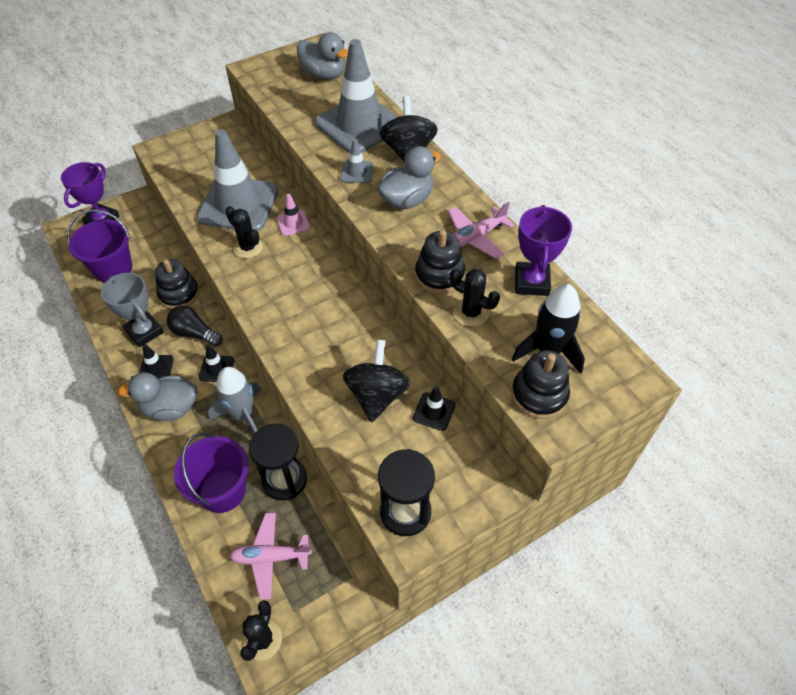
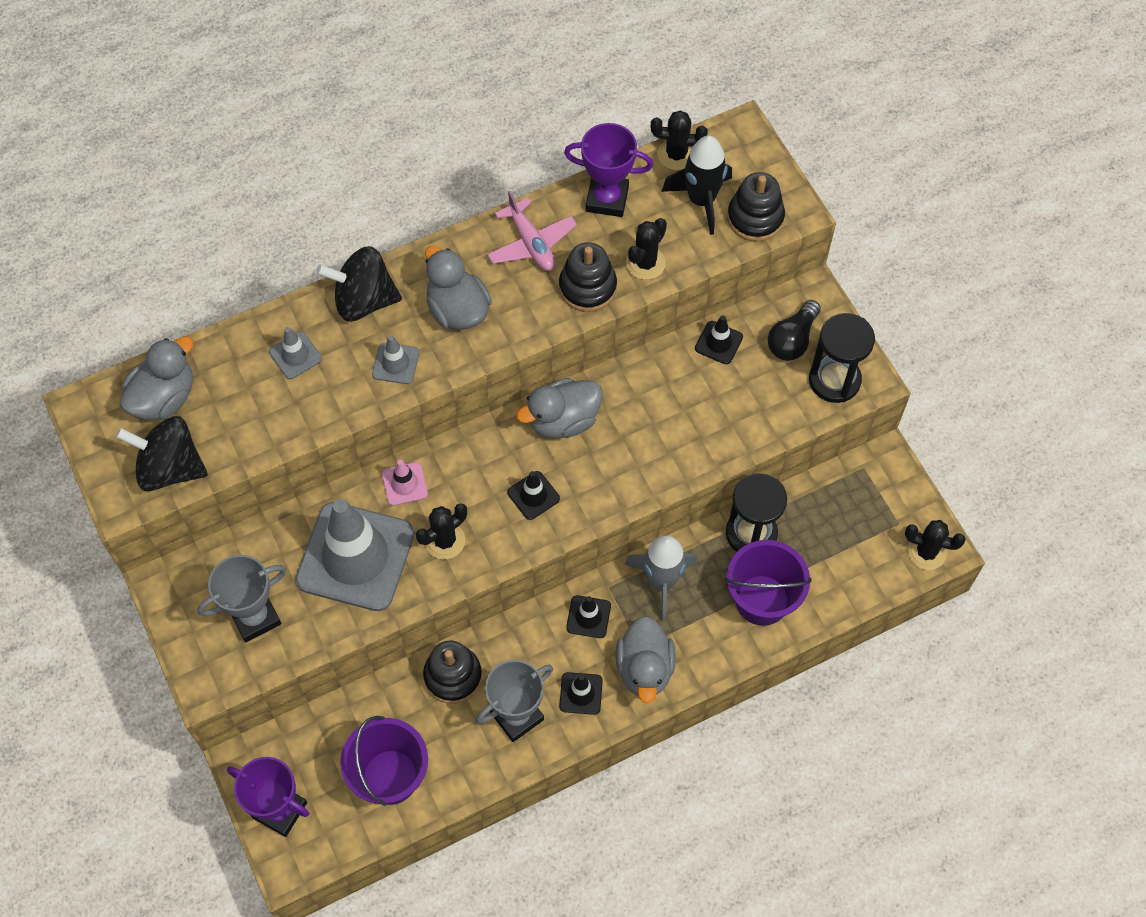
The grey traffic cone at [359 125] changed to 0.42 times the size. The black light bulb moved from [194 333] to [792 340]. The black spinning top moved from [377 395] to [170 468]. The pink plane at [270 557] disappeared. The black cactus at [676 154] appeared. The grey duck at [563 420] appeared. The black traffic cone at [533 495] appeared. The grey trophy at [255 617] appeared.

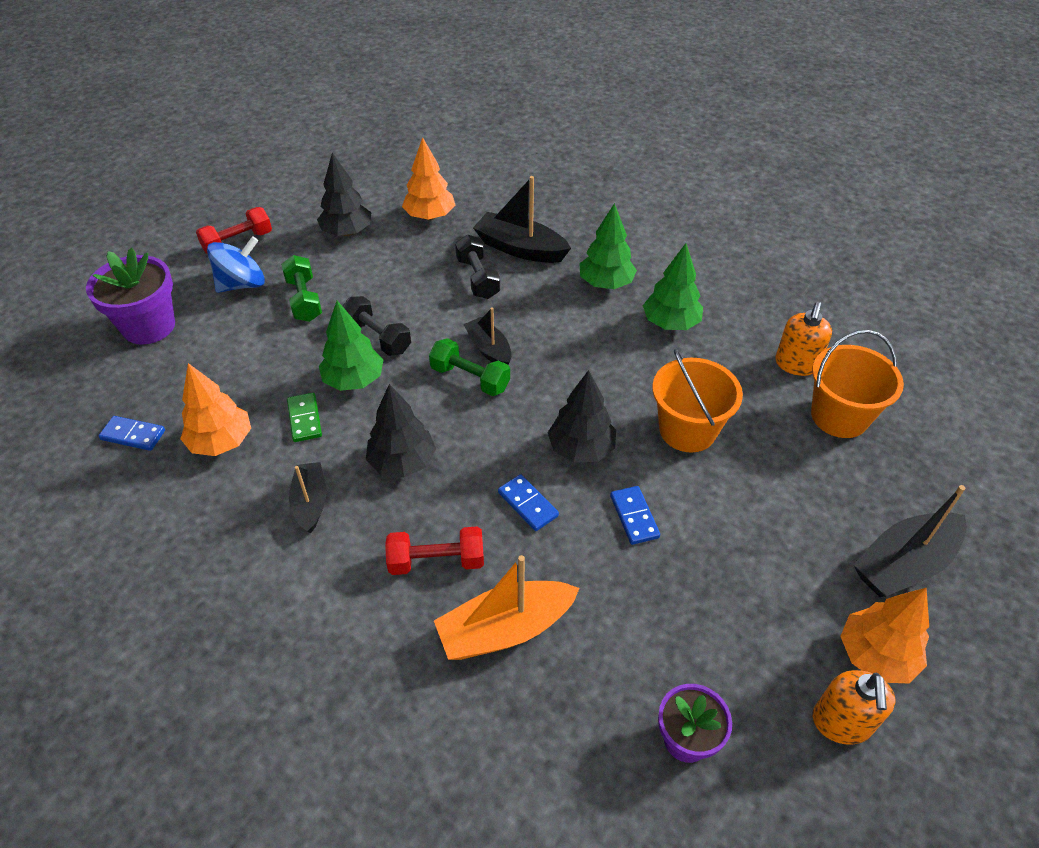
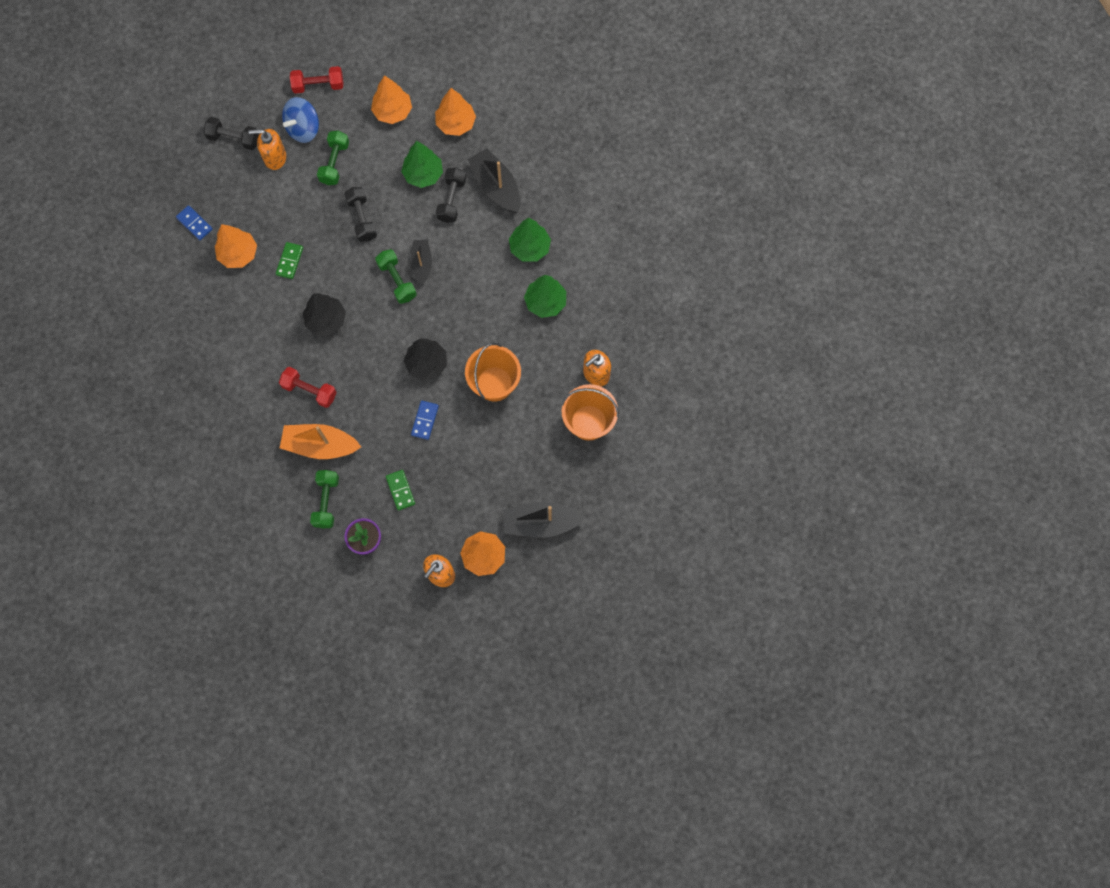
The black tree at [347 232] became the orange tree at [392 111]. The blue spinning top at [242 284] turned 135 degrees clockwise. The purple flower pot at [149 326] was replaced by the black dumbbell at [234 139]. The green tree moved from [354 380] to [423 174]. The black boat at [310 502] disappeared. The blue domino at [527 504] disappeared. The orange soap dispenser at [275 158] appeared. The green dumbbell at [326 501] appeared. The green domino at [400 490] appeared.

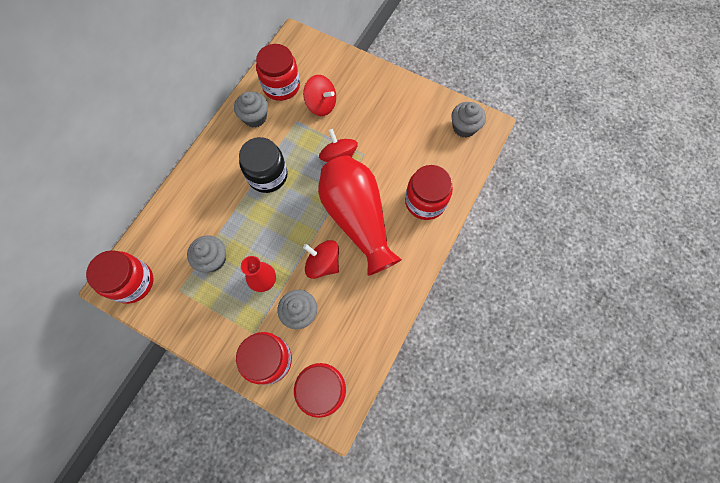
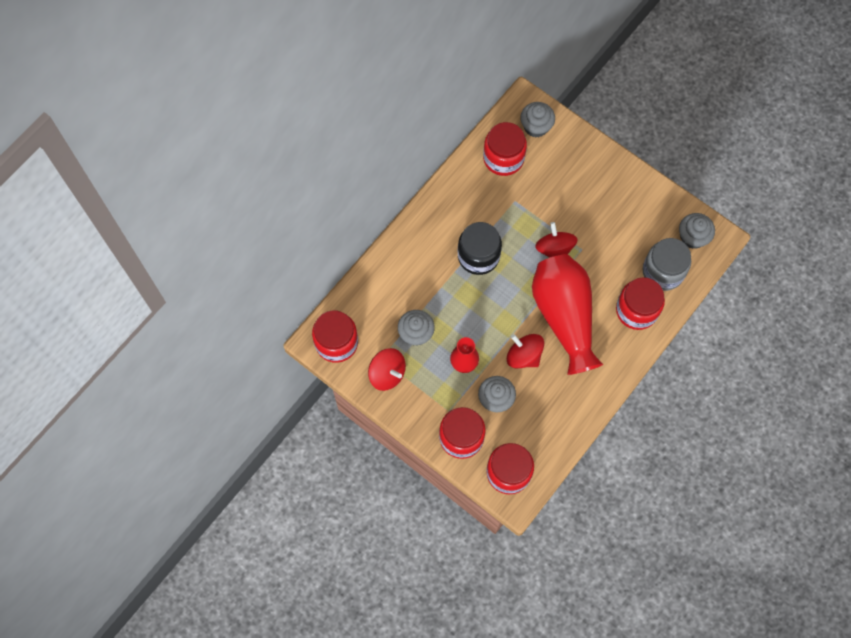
The red spinning top moved from [321 105] to [387 374]. The grey cupcake moved from [255 117] to [536 126]. The grey jar at [663 272] appeared.

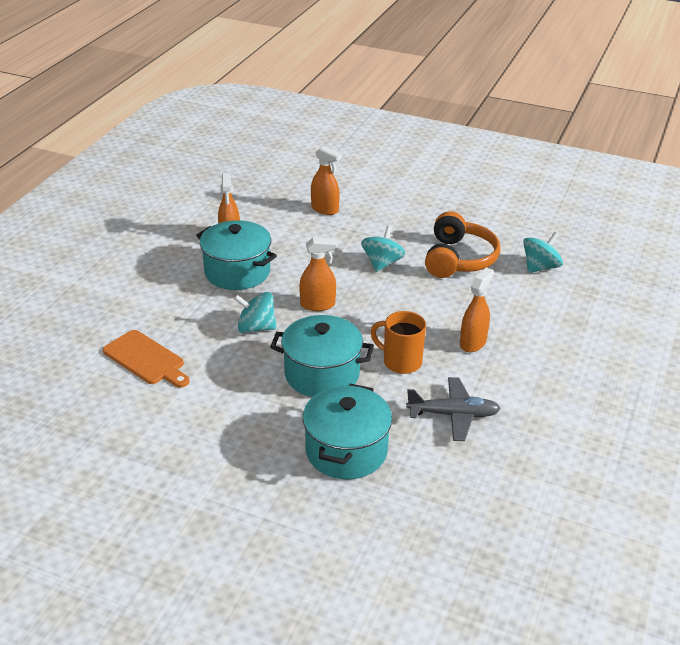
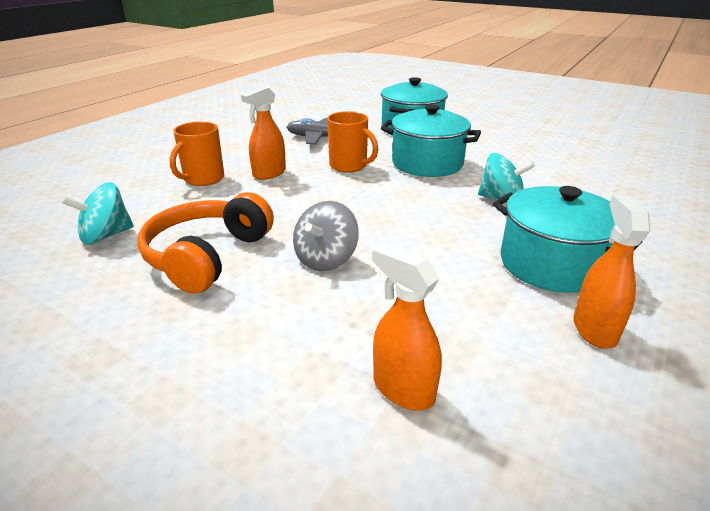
The turquoise spinning top at [382 263] became the grey spinning top at [326 259]. The orange spray bottle at [318 305] disappeared. The orange cutting board at [146 359] disappeared. The orange mug at [203 179] appeared.

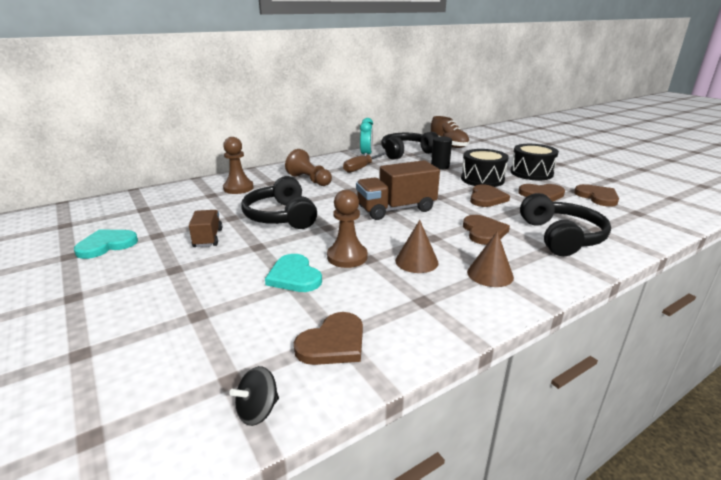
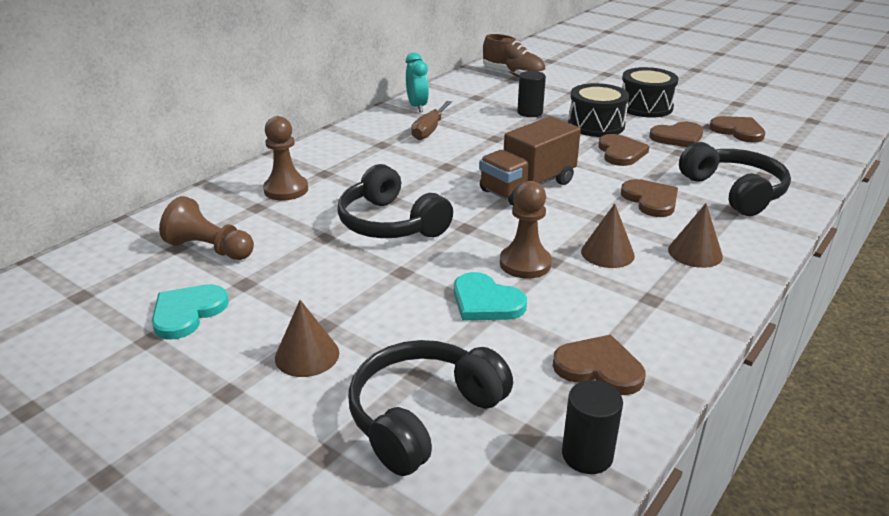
The black headphones moved from [406 153] to [423 415]. The brown pawn moved from [309 180] to [210 249]. The brown truck at [208 238] disappeared. The brown heart at [333 343] turned 90 degrees counterclockwise. The black spinning top at [258 410] was replaced by the black cylinder at [587 455]. The brown cone at [307 355] appeared.

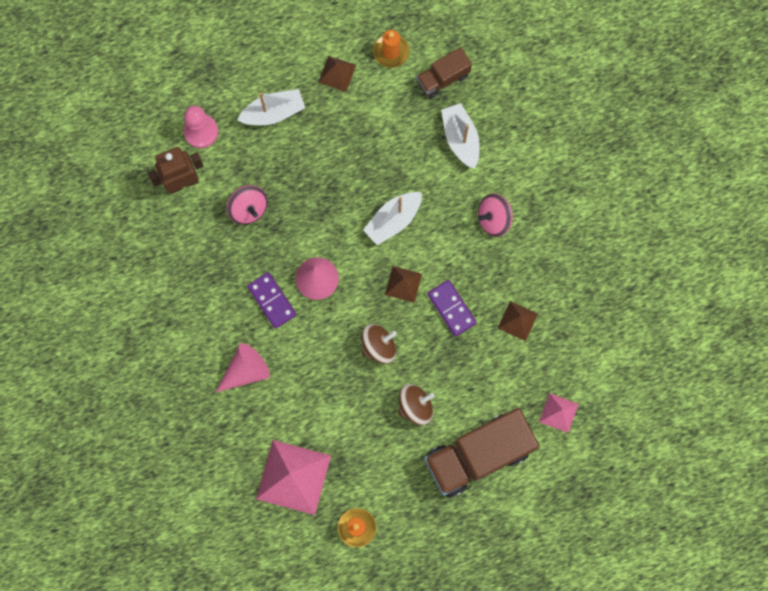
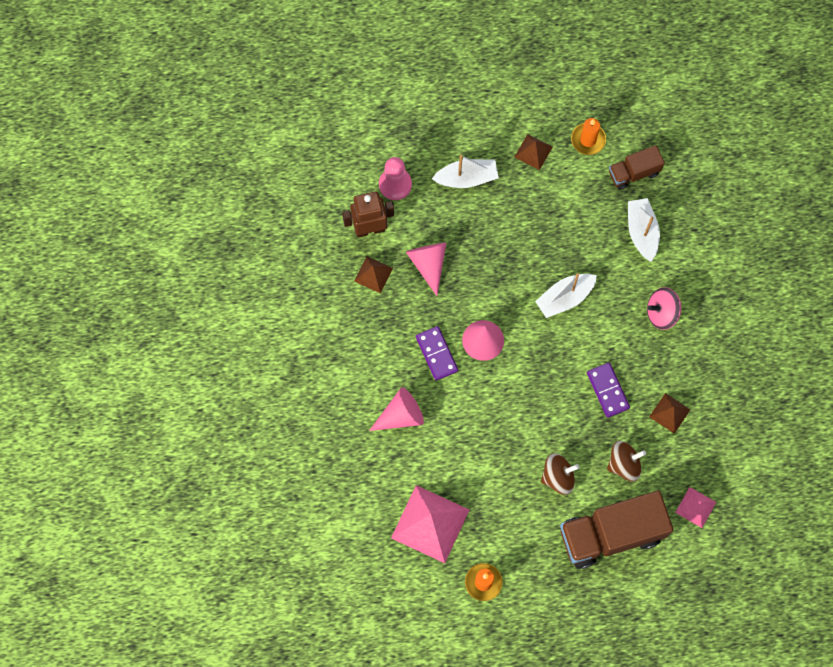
The pink spinning top at [248 209] was replaced by the pink cone at [428 264]. The brown pyramid moved from [403 284] to [373 274]. The brown spinning top moved from [378 346] to [624 464].

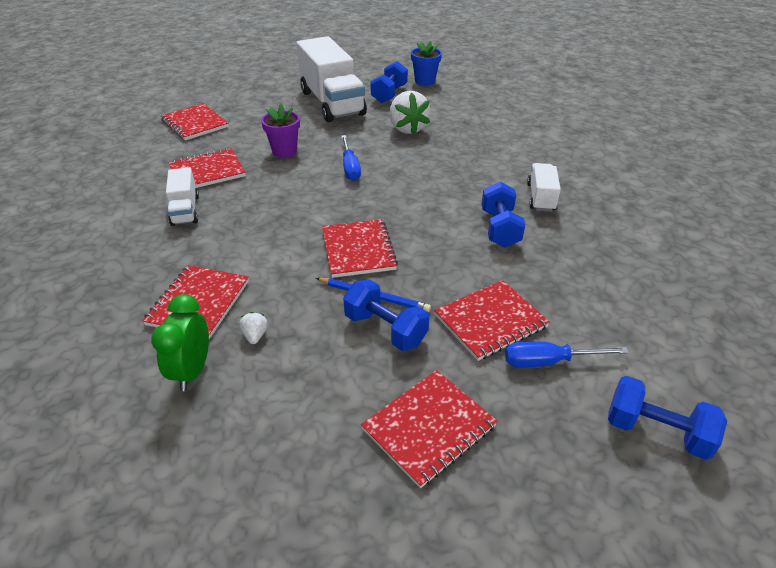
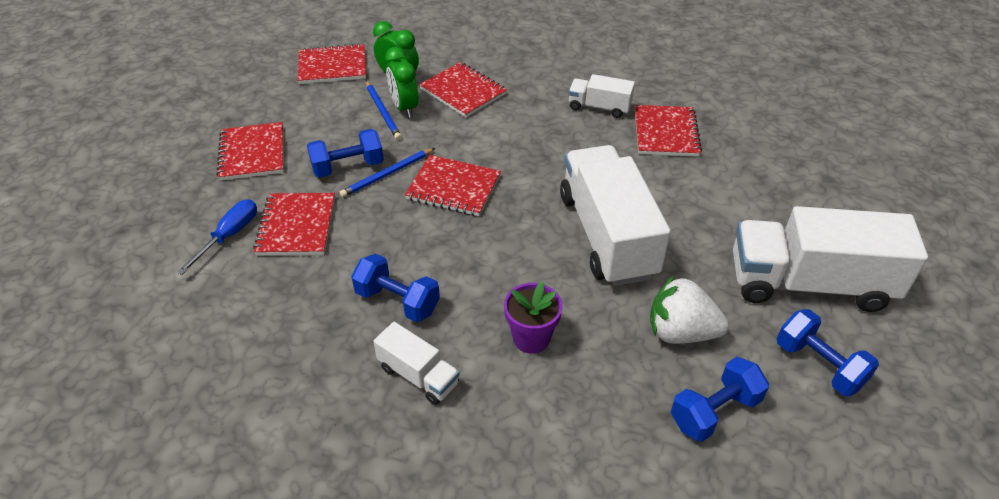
The blue flower pot at [425 81] disappeared. The red notebook moved from [195 123] to [332 66]. The purple flower pot moved from [284 151] to [531 338]. The blue screwdriver at [350 167] was replaced by the white truck at [607 235]. The white strawberry at [255 335] was replaced by the green clock at [404 107]. The blue dumbbell moved from [656 431] to [714 411]. The blue pencil at [383 112] appeared.

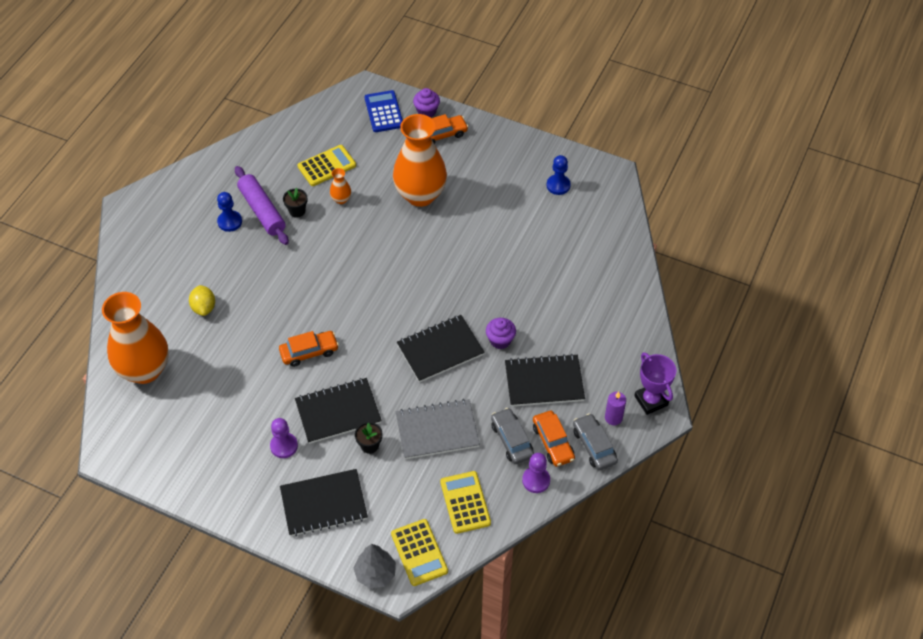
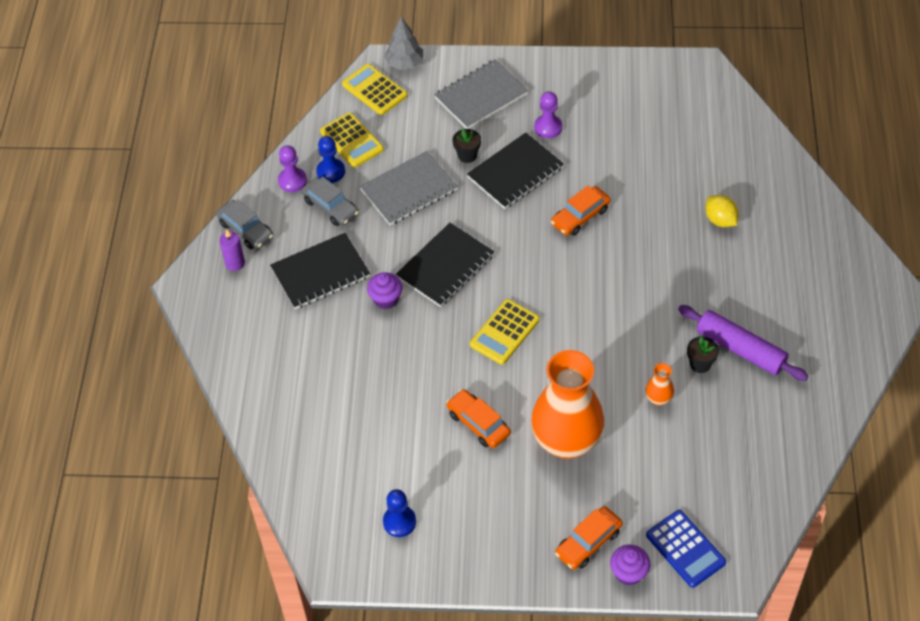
The yellow calculator moved from [327 166] to [504 332]. The blue pawn moved from [230 222] to [331 171]. The orange vase at [144 370] disappeared. The purple trophy at [651 400] disappeared. The orange car moved from [553 442] to [478 423]. The black notebook at [324 504] became the grey notebook at [481 96].

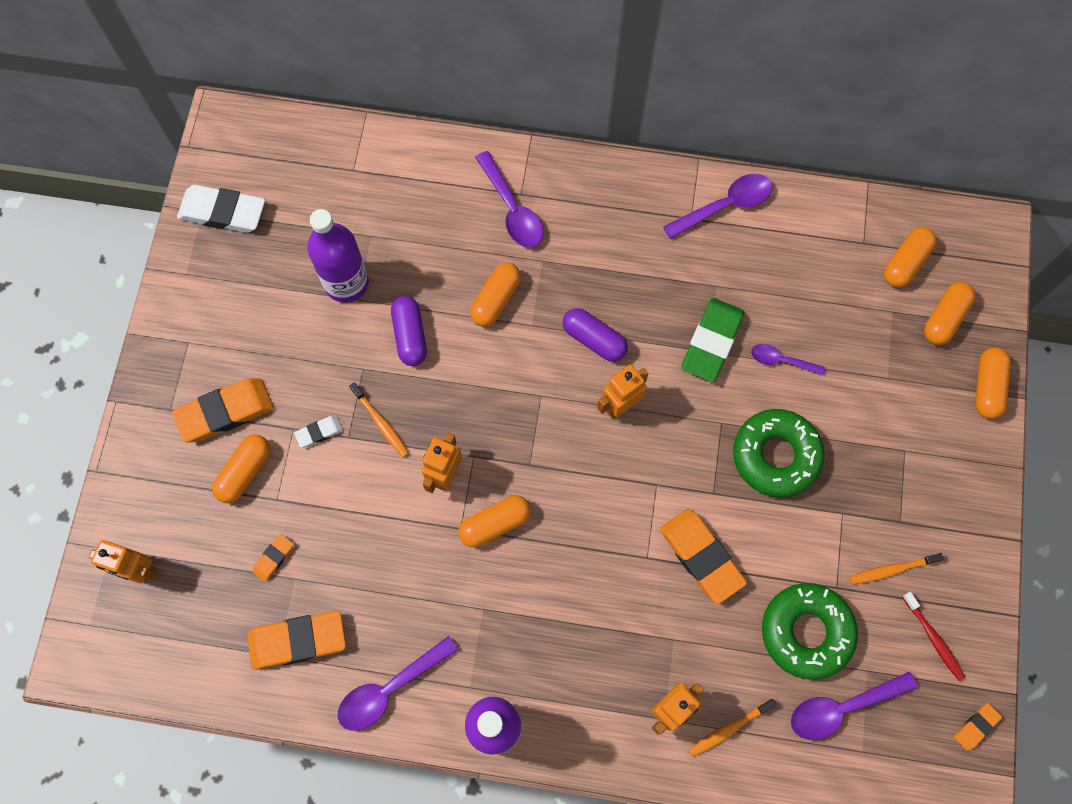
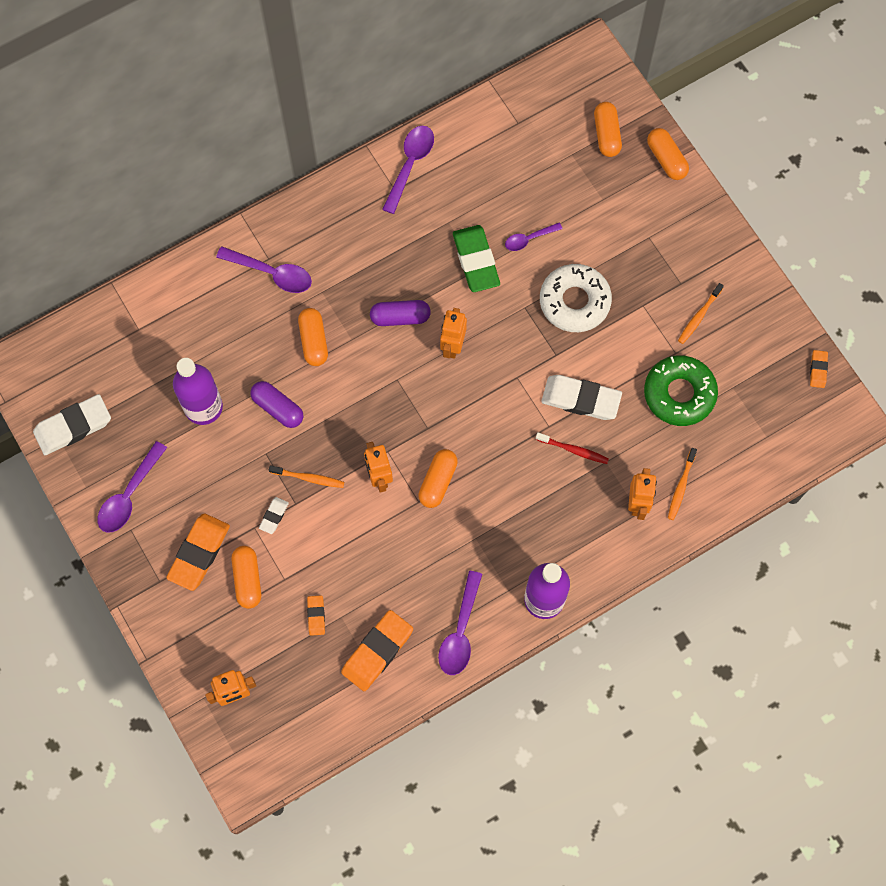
The orange capsule at [905 263] disappeared. The green donut at [776 456] became the white donut at [574 302]. The orange eraser at [701 557] became the white eraser at [581 399]. The red toothbrush moved from [933 638] to [573 450]. The purple spoon moved from [842 707] to [129 495].

